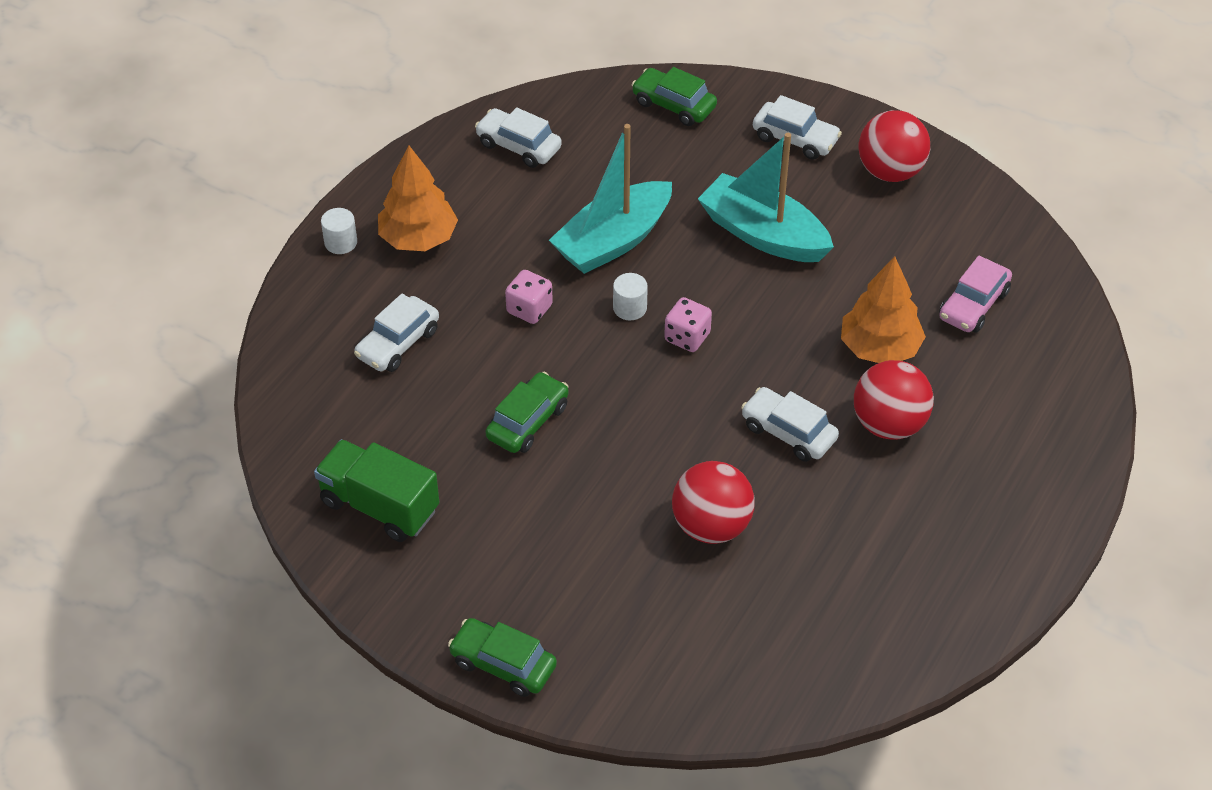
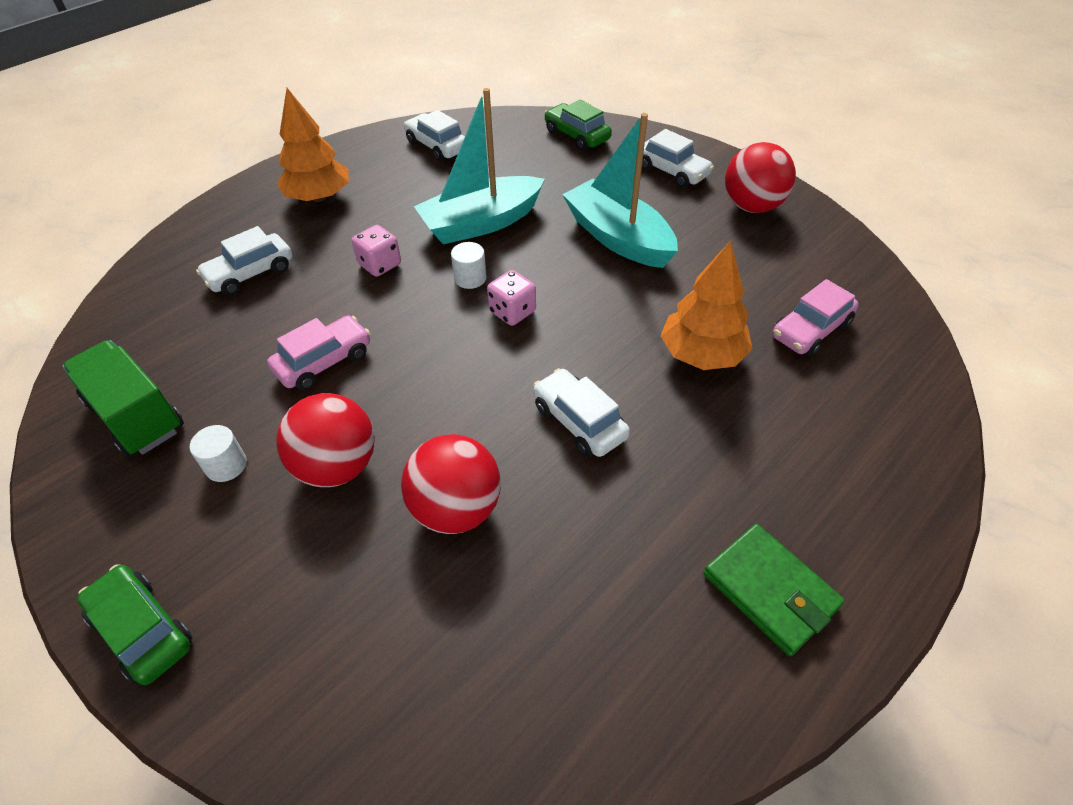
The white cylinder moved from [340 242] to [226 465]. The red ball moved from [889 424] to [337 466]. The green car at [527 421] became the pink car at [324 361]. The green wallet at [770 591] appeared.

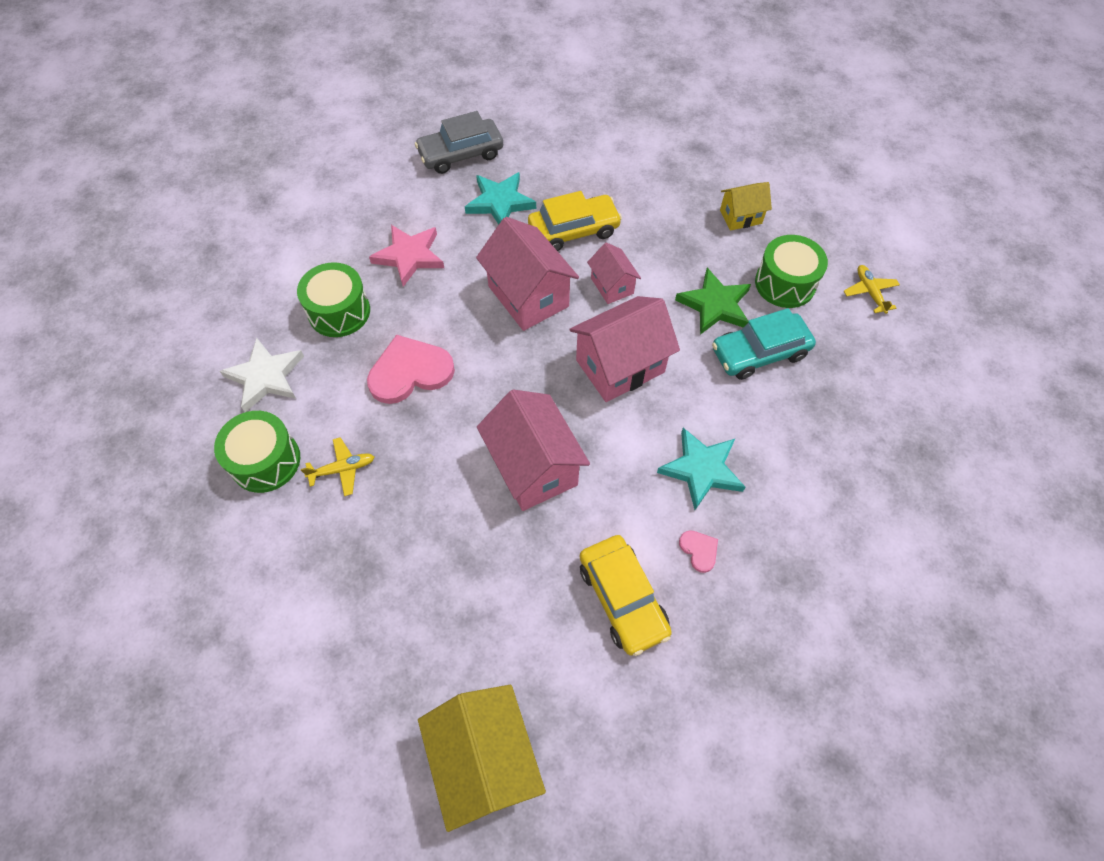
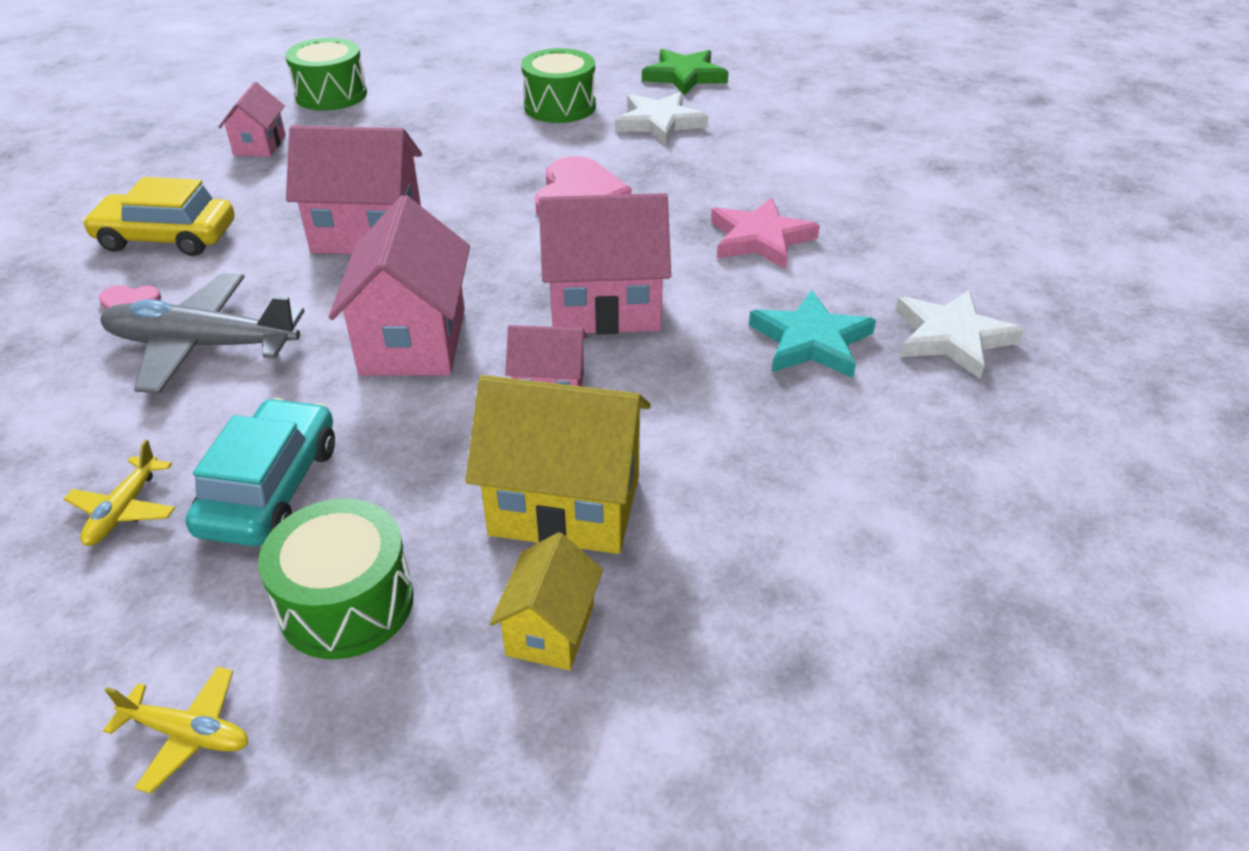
The grey car at [461 154] was replaced by the white star at [951 337]. The yellow car at [573 230] disappeared. The green drum moved from [339 311] to [331 95]. The green star moved from [715 305] to [684 76]. The turquoise star at [701 469] was replaced by the grey plane at [201 346]. The yellow plane moved from [343 469] to [124 510]. The yellow house moved from [485 760] to [565 505]. The pink house at [260 145] appeared.

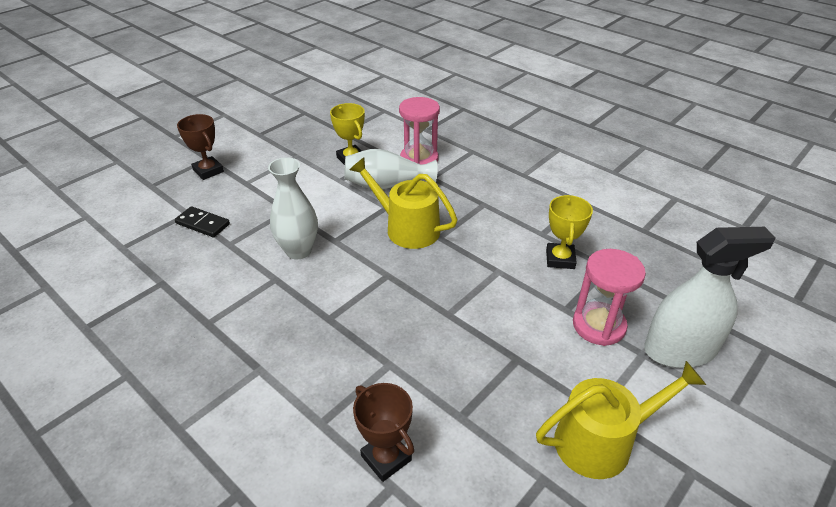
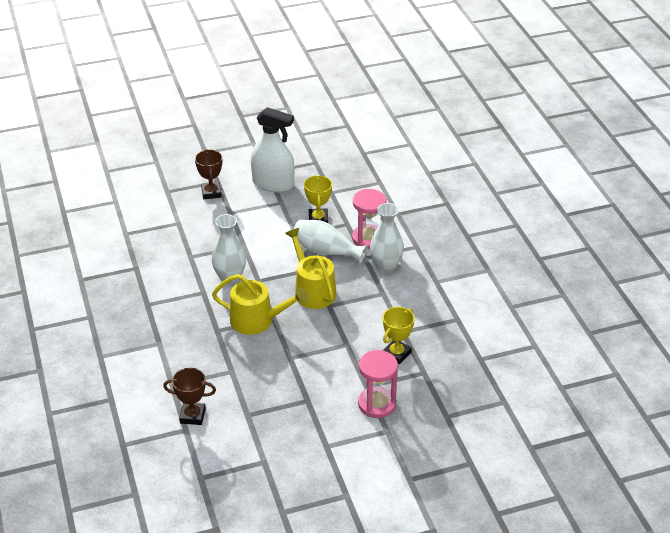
The black domino at [202 224] disappeared. The white spray bottle moved from [680 350] to [273 184]. The yellow watering can moved from [601 441] to [257 320]. The brown trophy at [386 458] turned 75 degrees counterclockwise. The white vase at [385 267] appeared.

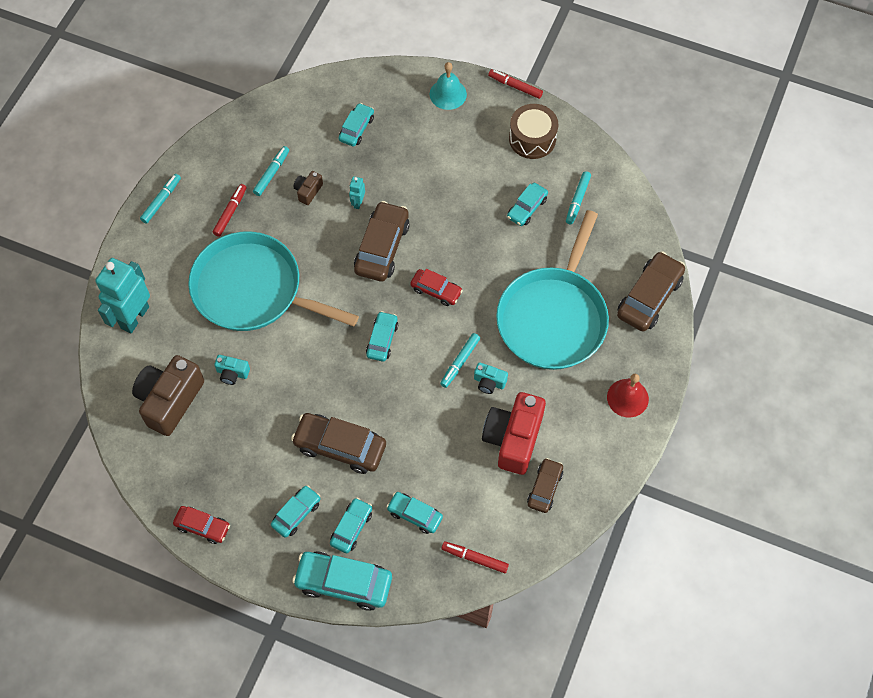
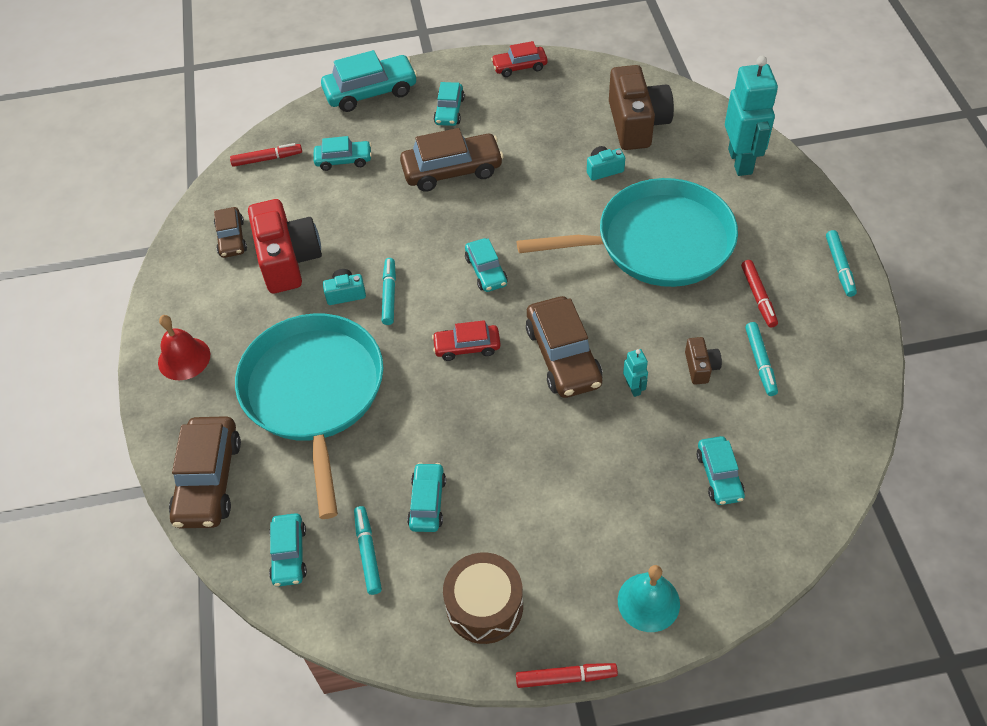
The turquoise car moved from [351 528] to [289 554].

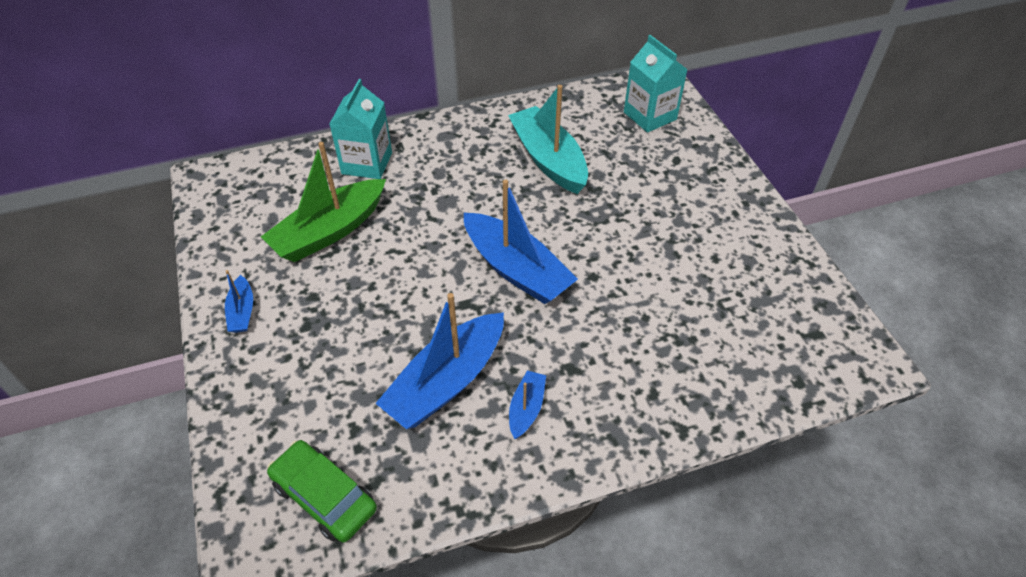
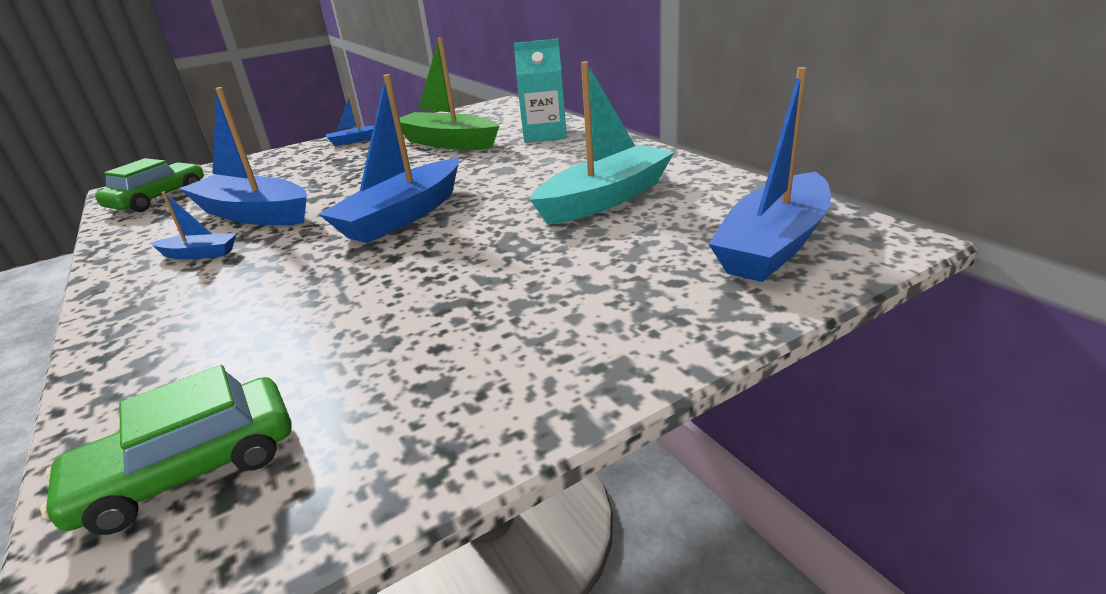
The turquoise carton at [650 116] was replaced by the blue boat at [773 245]. The green car at [189 469] appeared.

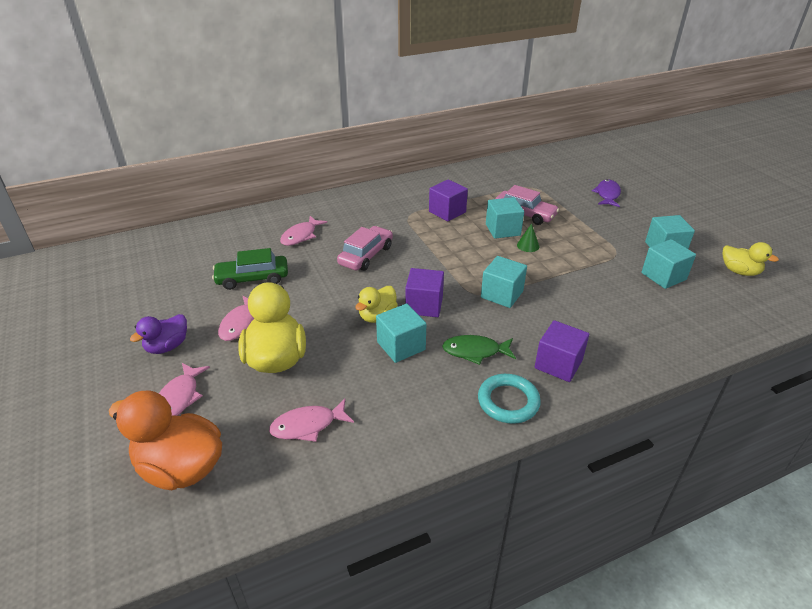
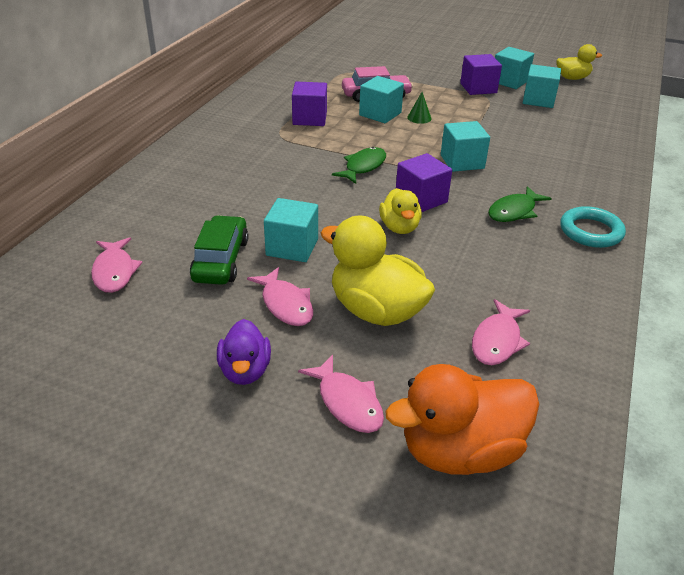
The purple fish at [607 194] disappeared. The pink fish moved from [301 236] to [114 272]. The pink car at [366 255] disappeared. The green car at [252 278] turned 150 degrees clockwise. The turquoise cube moved from [401 346] to [292 247]. The purple cube moved from [558 364] to [478 88]. The green fish at [363 167] appeared.

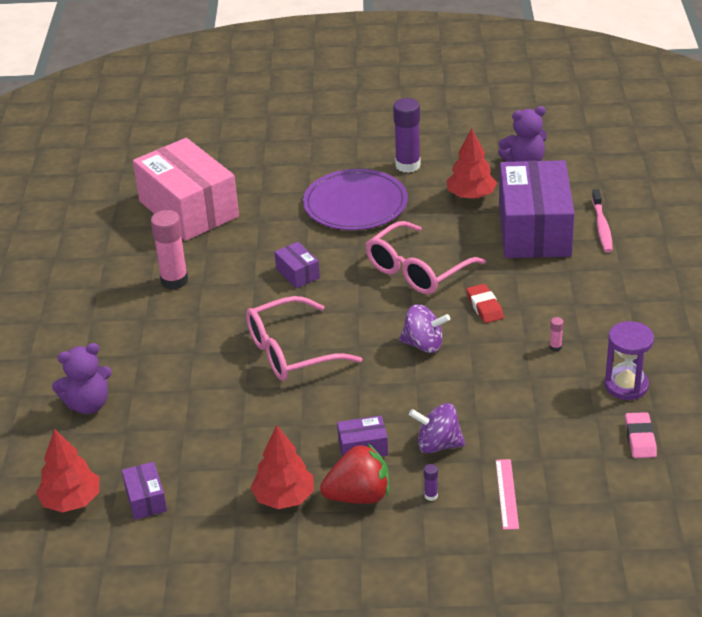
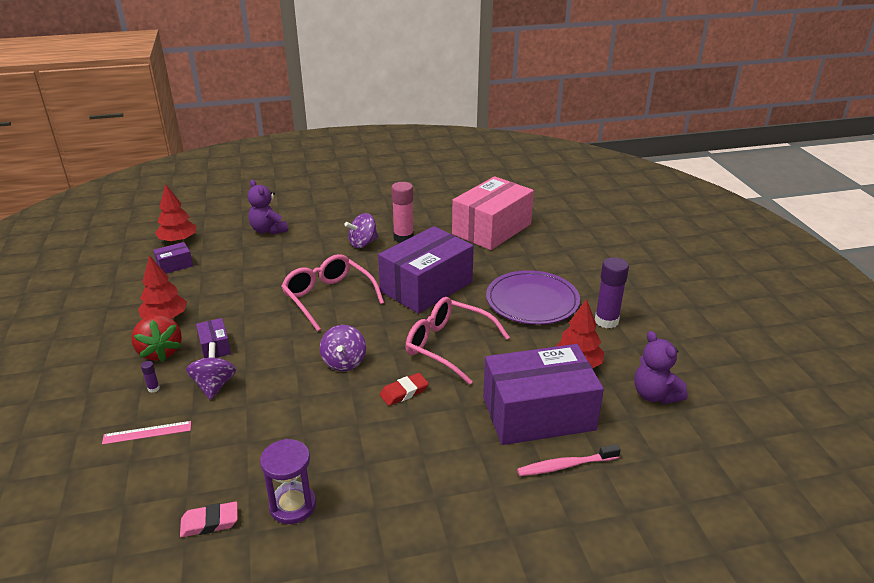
The purple box at [297 273] changed to 2.40 times the size. The pink glue stick at [555 347] disappeared. The purple spinning top at [363 243] appeared.

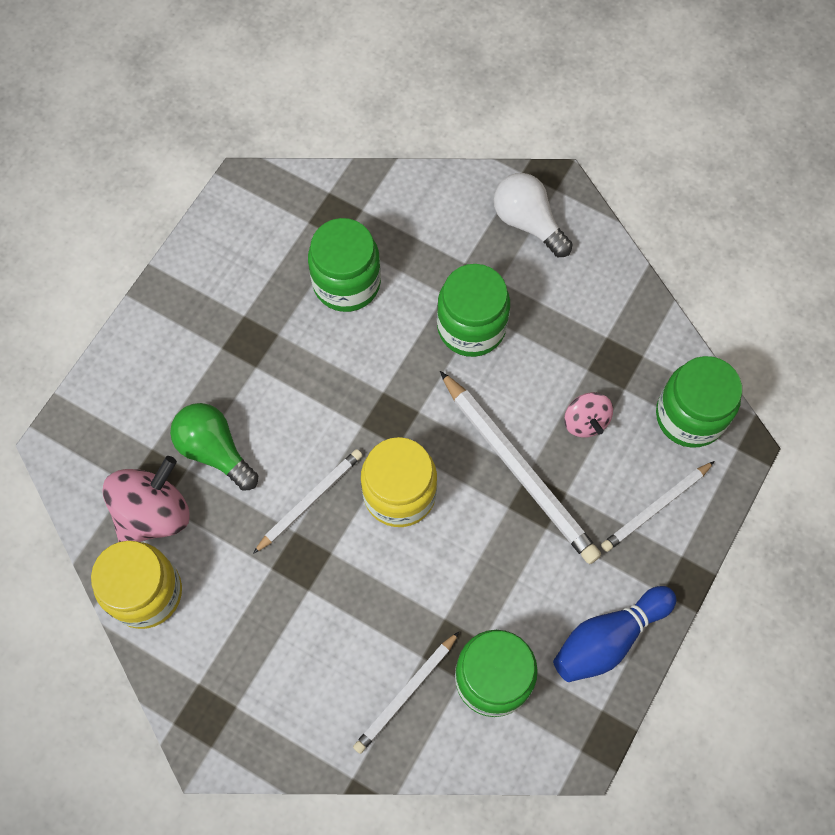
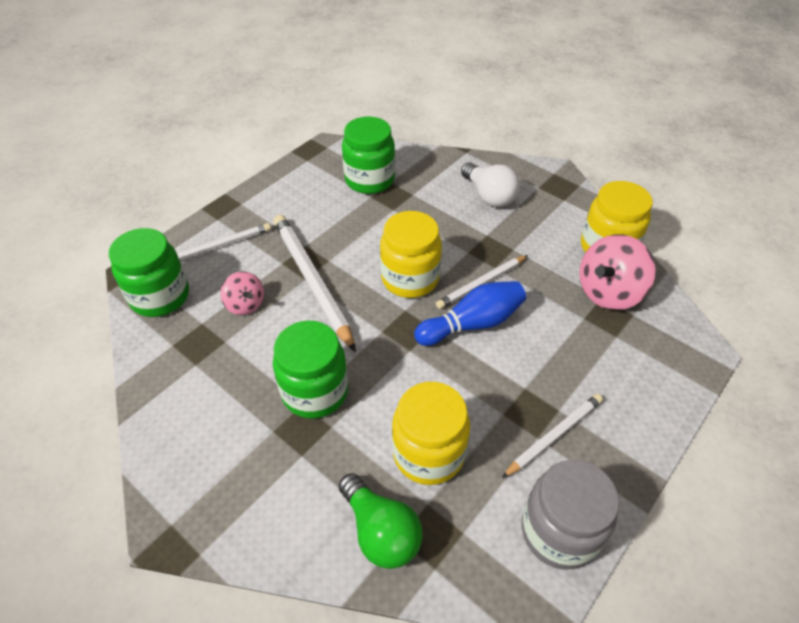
The white light bulb moved from [528 222] to [489 196]. The green jar at [346 283] became the yellow jar at [428 453]. The pink spinning top at [585 421] turned 150 degrees clockwise. The green light bulb moved from [214 450] to [381 531]. The blue bowling pin moved from [608 638] to [472 324]. The white pencil moved from [406 693] to [554 436]. The grey jar at [559 531] appeared.

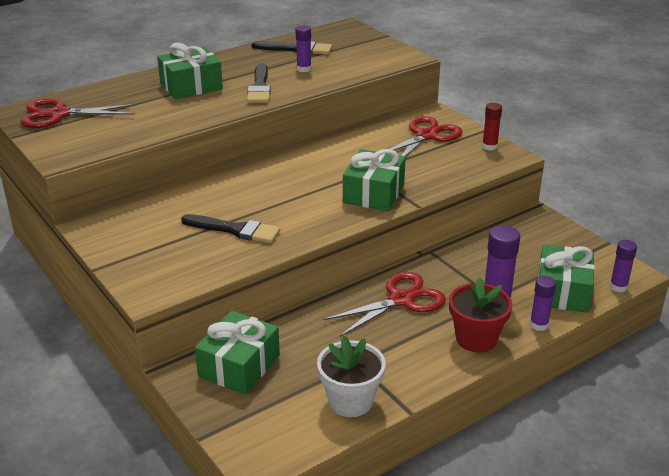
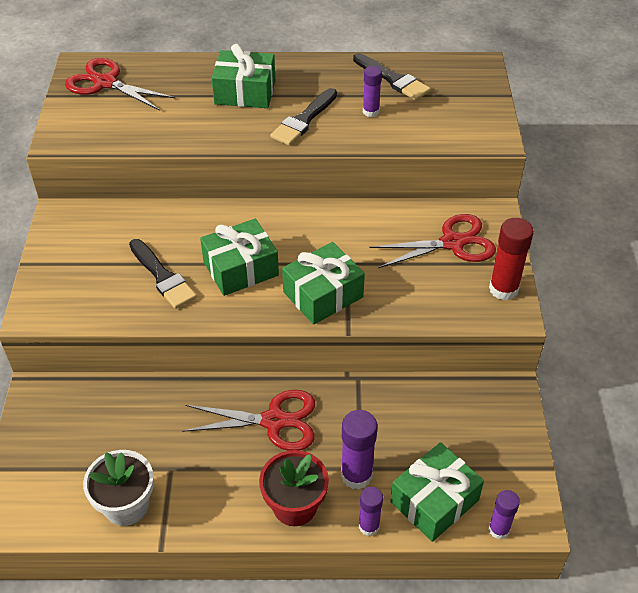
The red glue stick at [489 146] changed to 1.58 times the size. The green gift moved from [239 366] to [241 269].

